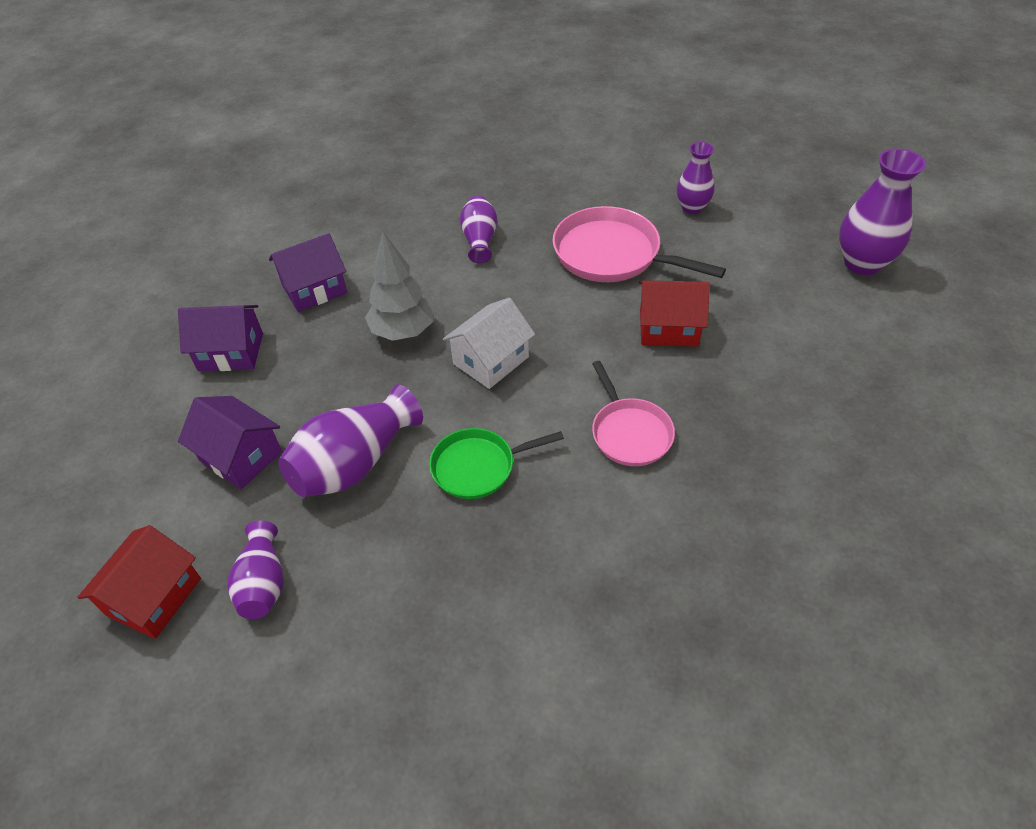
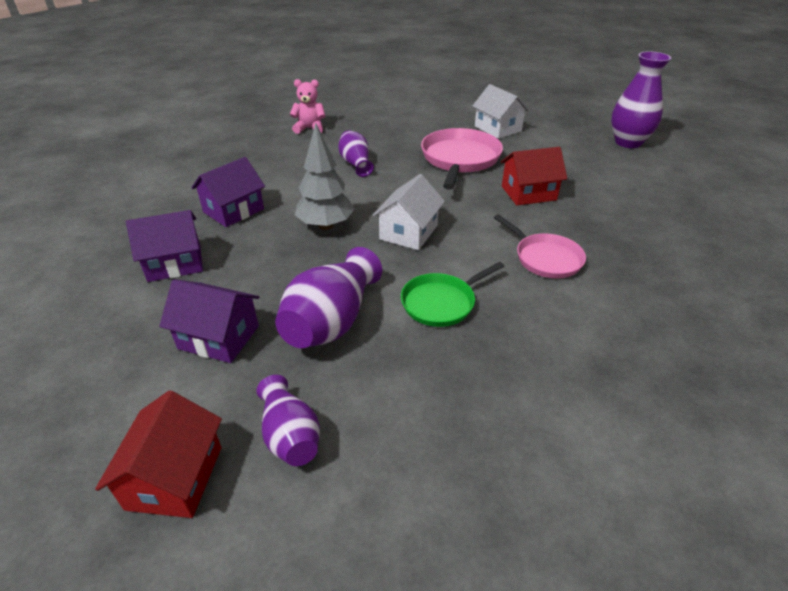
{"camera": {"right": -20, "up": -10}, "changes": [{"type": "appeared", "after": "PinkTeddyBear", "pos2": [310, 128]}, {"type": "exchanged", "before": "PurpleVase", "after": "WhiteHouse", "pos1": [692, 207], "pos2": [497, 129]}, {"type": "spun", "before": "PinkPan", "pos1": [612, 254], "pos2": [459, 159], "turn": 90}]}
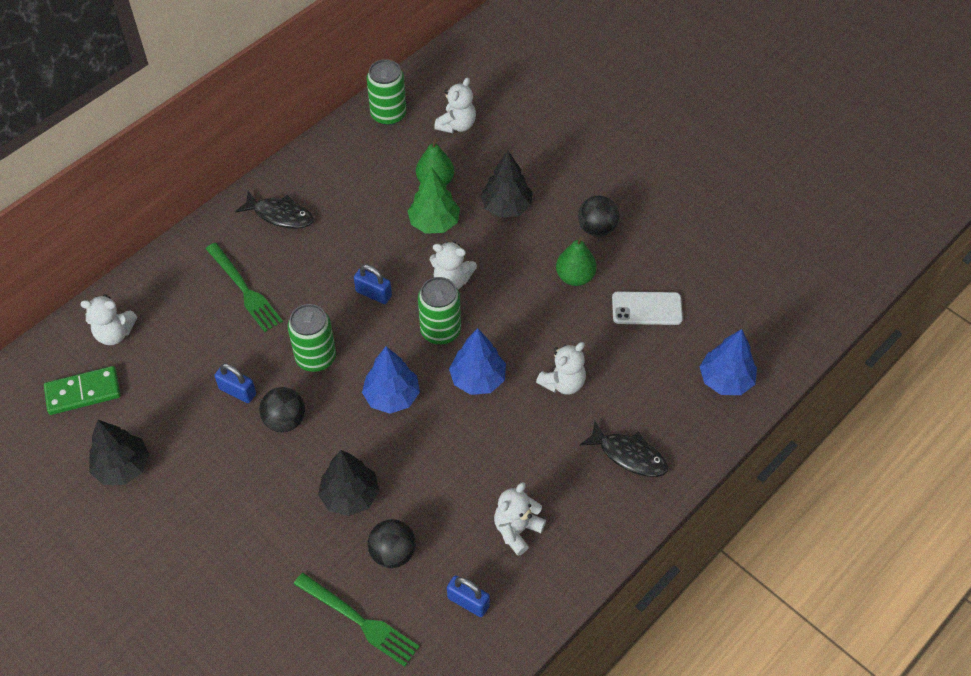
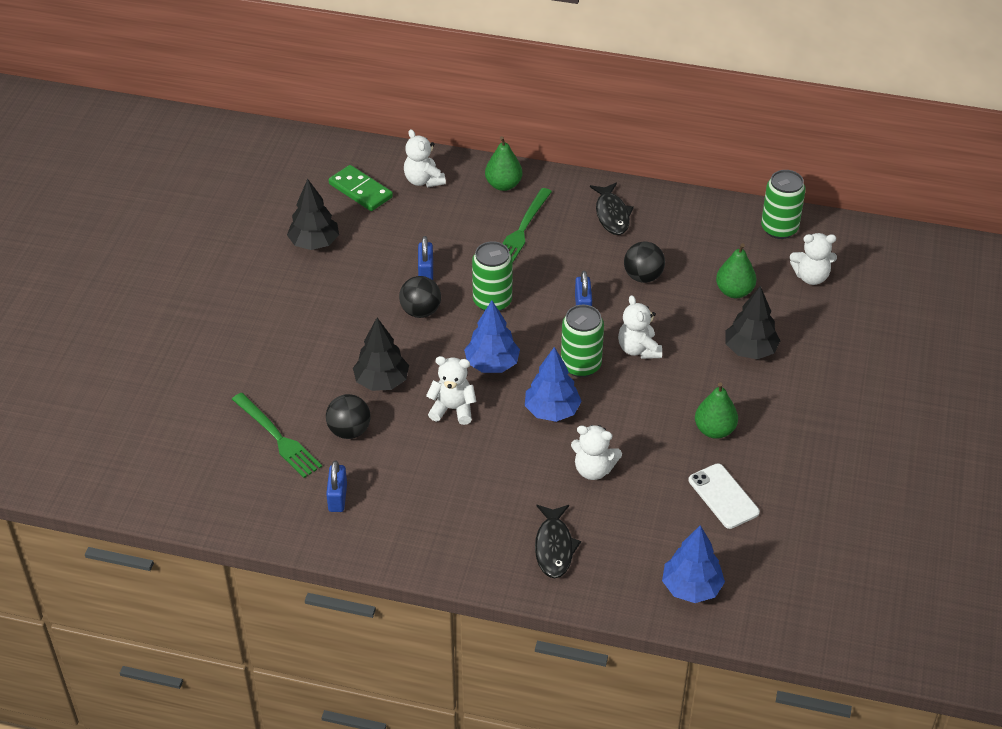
{"camera": {"right": 60, "up": -10}, "changes": [{"type": "missing", "before": "GreenTree", "pos1": [434, 223]}, {"type": "appeared", "after": "GreenPear", "pos2": [503, 185]}, {"type": "relocated", "before": "WhiteTeddyBear", "pos1": [517, 530], "pos2": [452, 409]}, {"type": "relocated", "before": "BlackBall", "pos1": [597, 228], "pos2": [643, 276]}, {"type": "spun", "before": "GreenFork", "pos1": [359, 621], "pos2": [277, 437], "turn": -45}]}
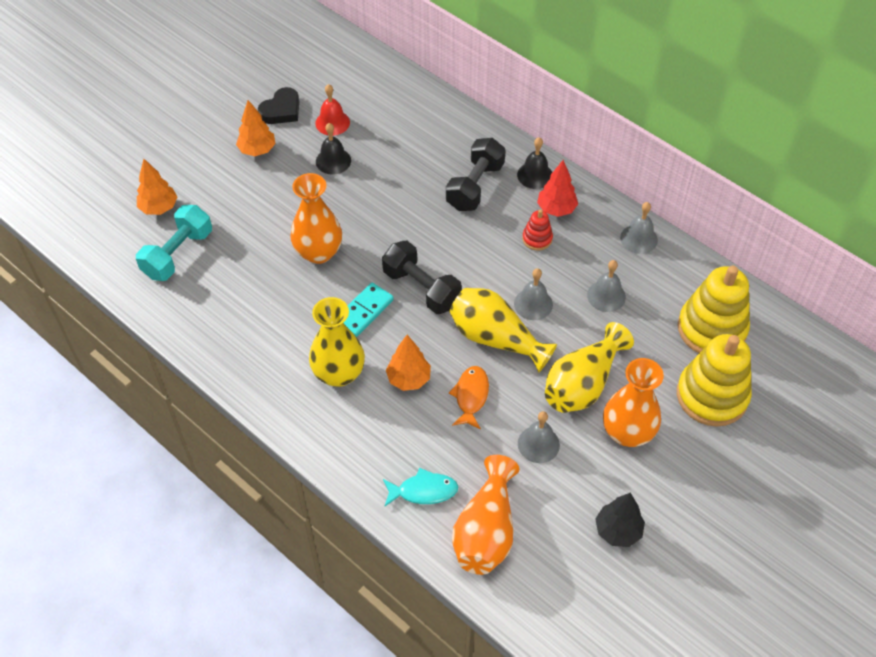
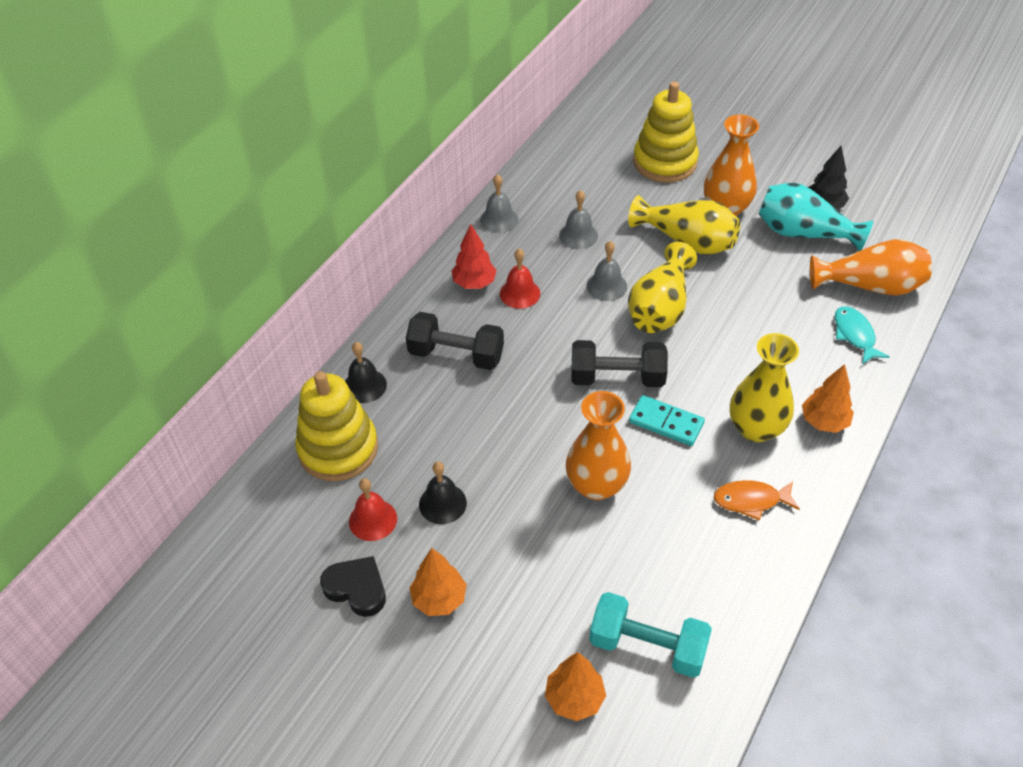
{"camera": {"right": -100, "up": -5}, "changes": [{"type": "missing", "before": "GreyBell", "pos1": [538, 444]}, {"type": "appeared", "after": "TurquoiseVase", "pos2": [803, 233]}, {"type": "relocated", "before": "OrangeTree", "pos1": [408, 379], "pos2": [824, 422]}, {"type": "relocated", "before": "OrangeFish", "pos1": [471, 396], "pos2": [750, 500]}, {"type": "relocated", "before": "BlackBell", "pos1": [535, 175], "pos2": [364, 386]}, {"type": "relocated", "before": "YellowStackingToy", "pos1": [711, 329], "pos2": [338, 448]}, {"type": "exchanged", "before": "RedStackingToy", "after": "RedBell", "pos1": [537, 239], "pos2": [520, 293]}, {"type": "spun", "before": "BlackDumbbell", "pos1": [421, 288], "pos2": [617, 378], "turn": 60}]}
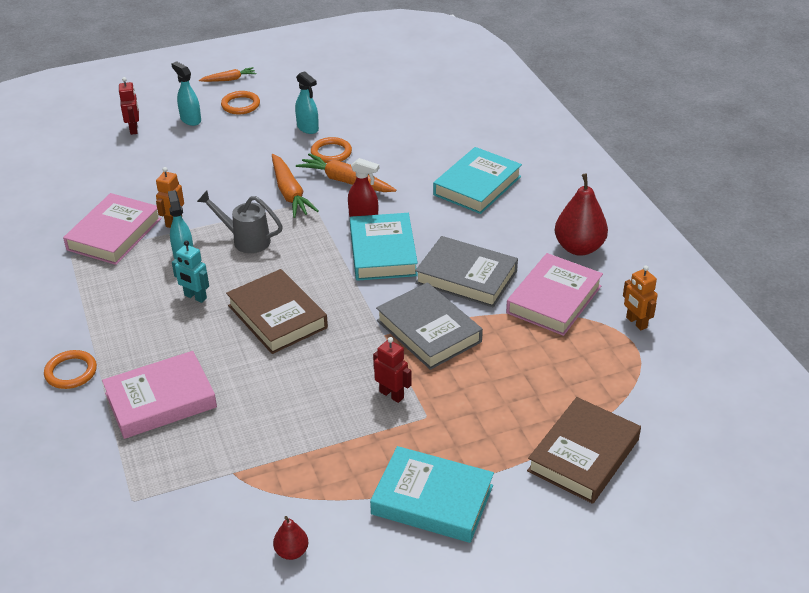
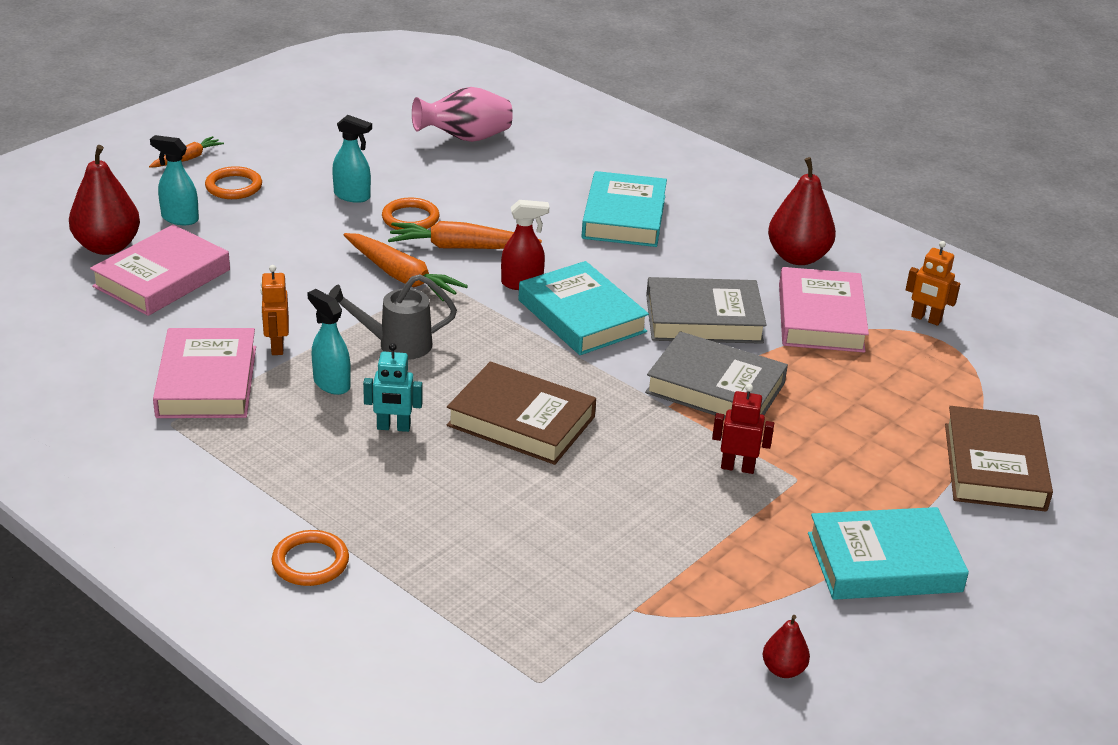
{"camera": {"right": -30, "up": -5}, "changes": [{"type": "appeared", "after": "PinkVase", "pos2": [465, 138]}, {"type": "relocated", "before": "PinkBook", "pos1": [160, 400], "pos2": [162, 278]}, {"type": "exchanged", "before": "RedRobot", "after": "RedPear", "pos1": [134, 129], "pos2": [107, 246]}]}
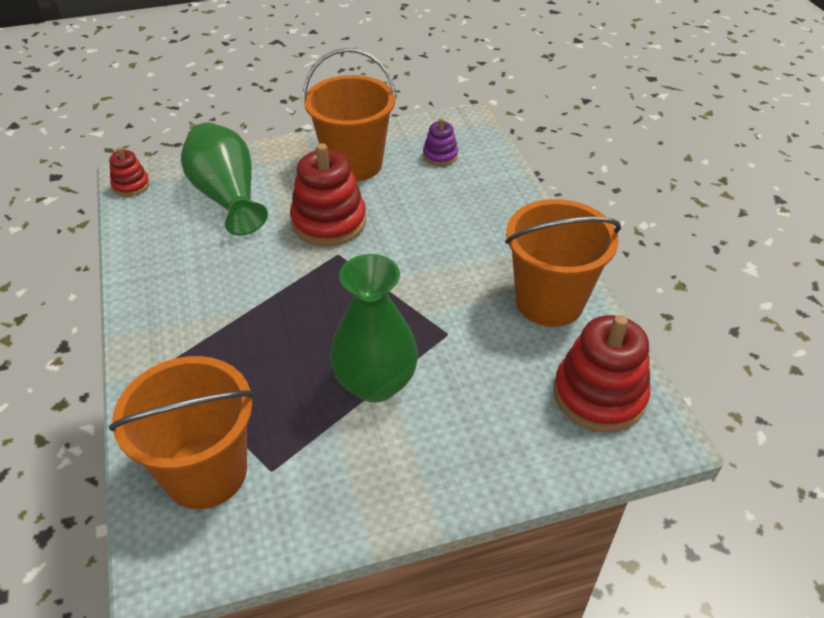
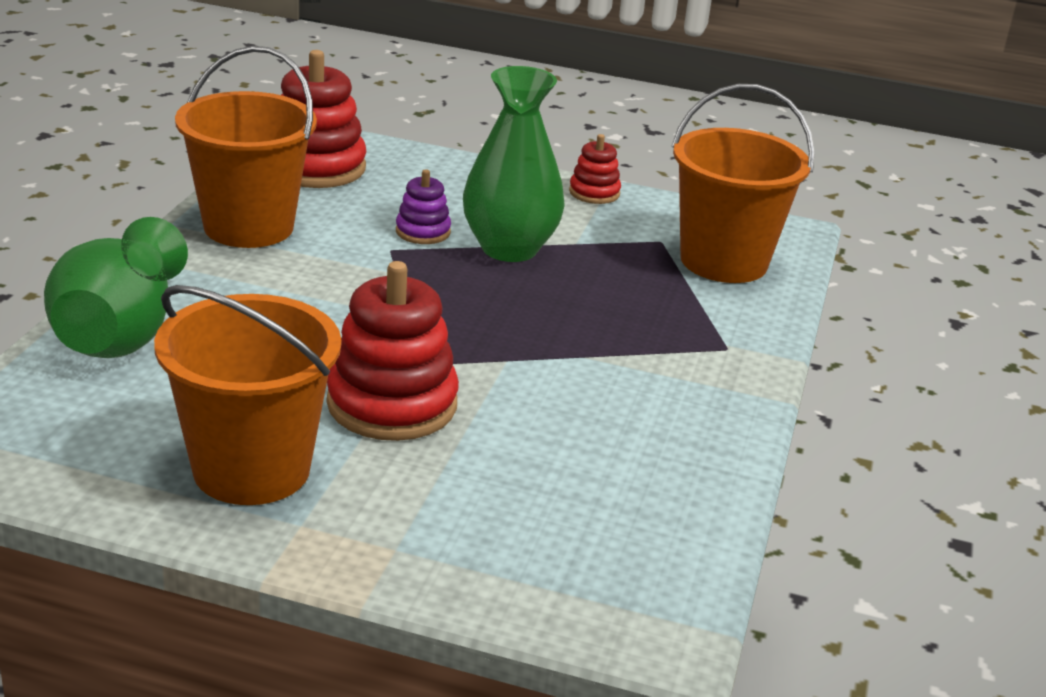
{"camera": {"right": -150, "up": -15}, "changes": [{"type": "relocated", "before": "RedStackingToy", "pos1": [131, 185], "pos2": [594, 193]}, {"type": "relocated", "before": "GreenVase", "pos1": [227, 196], "pos2": [121, 332]}, {"type": "relocated", "before": "PurpleStackingToy", "pos1": [440, 155], "pos2": [423, 232]}]}
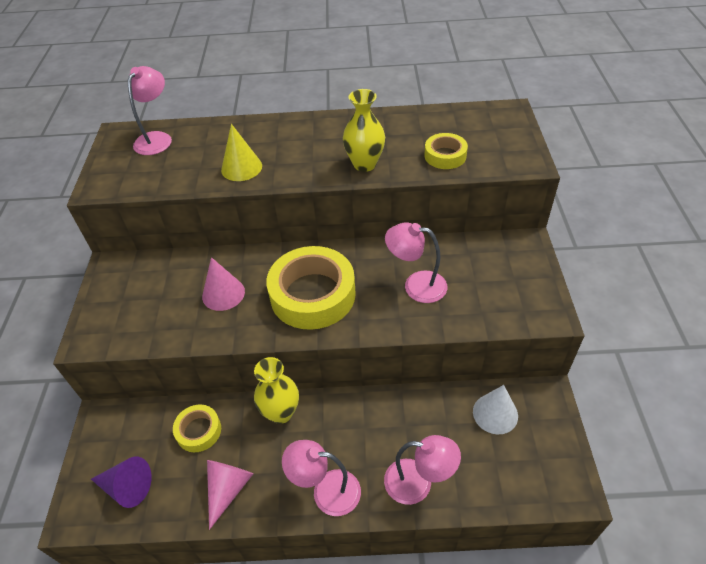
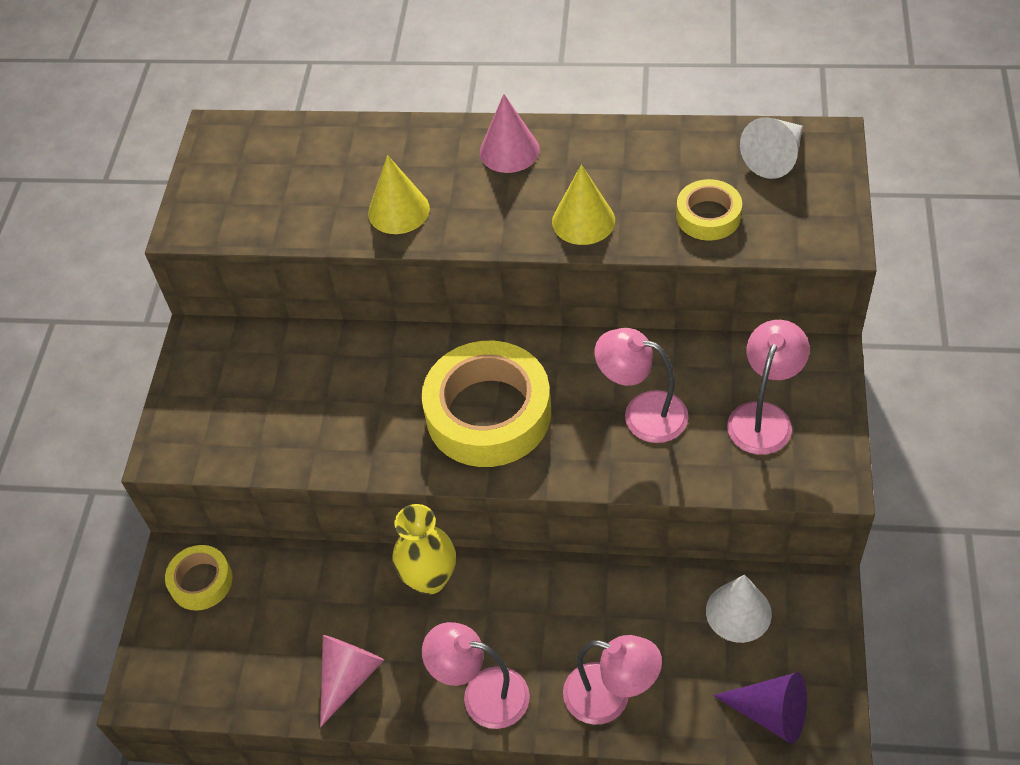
{"camera": {"right": 10, "up": 5}, "changes": [{"type": "appeared", "after": "WhiteCone", "pos2": [775, 157]}, {"type": "relocated", "before": "PurpleCone", "pos1": [127, 487], "pos2": [770, 713]}, {"type": "relocated", "before": "PinkLamp", "pos1": [157, 138], "pos2": [763, 416]}, {"type": "relocated", "before": "YellowTape", "pos1": [198, 431], "pos2": [201, 581]}, {"type": "relocated", "before": "PinkCone", "pos1": [223, 293], "pos2": [509, 151]}, {"type": "exchanged", "before": "YellowVase", "after": "YellowCone", "pos1": [364, 164], "pos2": [583, 221]}]}
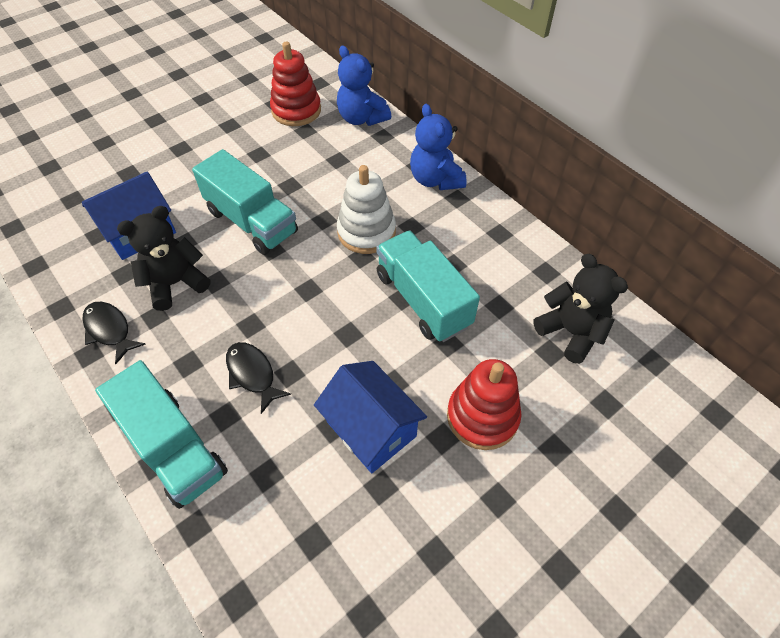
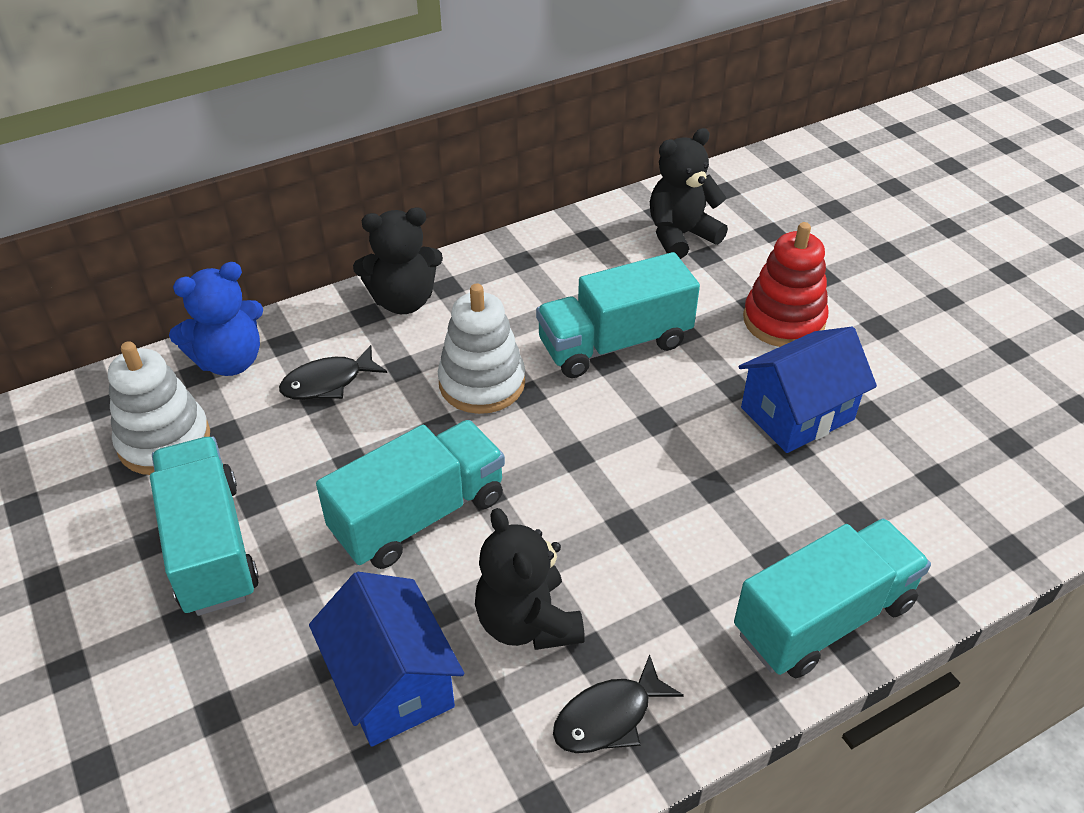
{"camera": {"right": -80, "up": -10}, "changes": [{"type": "appeared", "after": "TurquoiseTruck", "pos2": [210, 546]}, {"type": "relocated", "before": "BlackFish", "pos1": [252, 374], "pos2": [328, 382]}, {"type": "colour", "before": "RedStackingToy", "after": "WhiteStackingToy", "pos1": [296, 110], "pos2": [164, 441]}, {"type": "colour", "before": "BlueTeddyBear", "after": "BlackTeddyBear", "pos1": [435, 179], "pos2": [403, 301]}]}
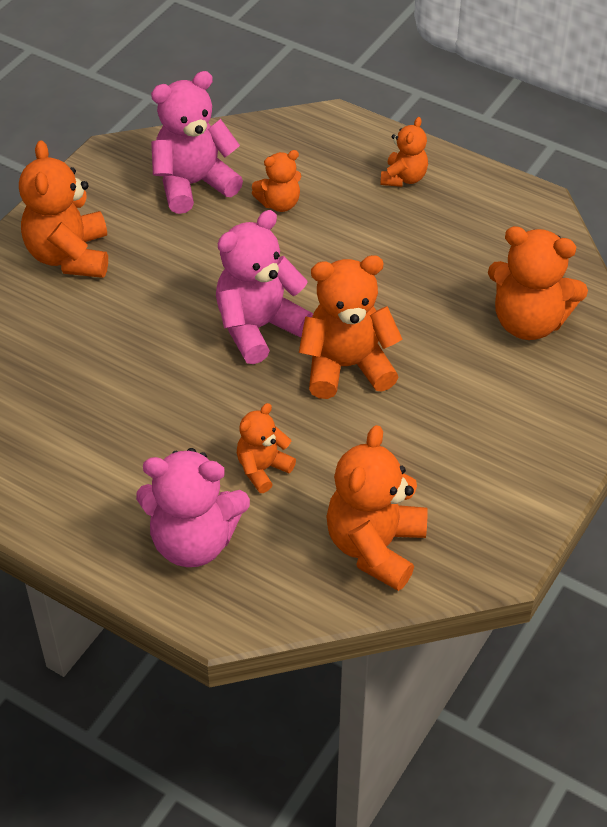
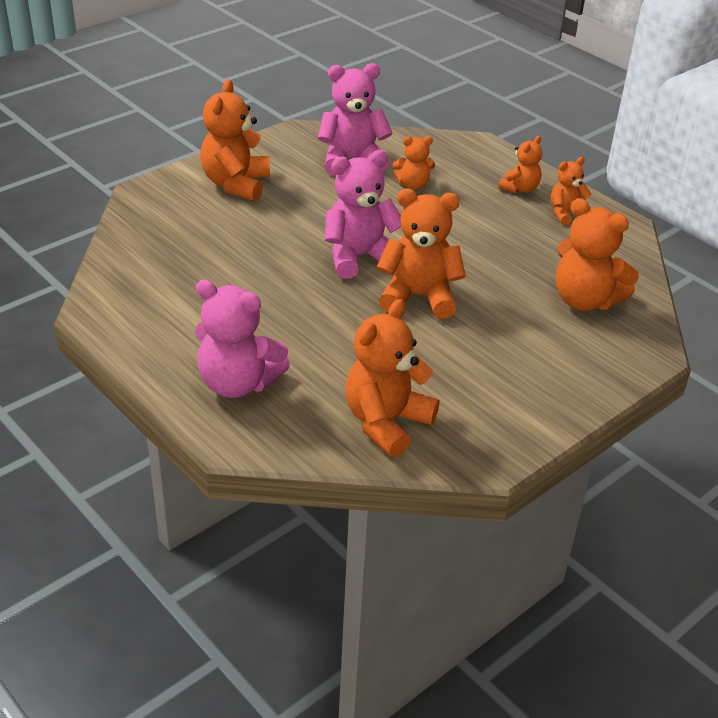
{"camera": {"right": 15, "up": -10}, "changes": [{"type": "relocated", "before": "OrangeTeddyBear", "pos1": [263, 469], "pos2": [566, 213]}]}
